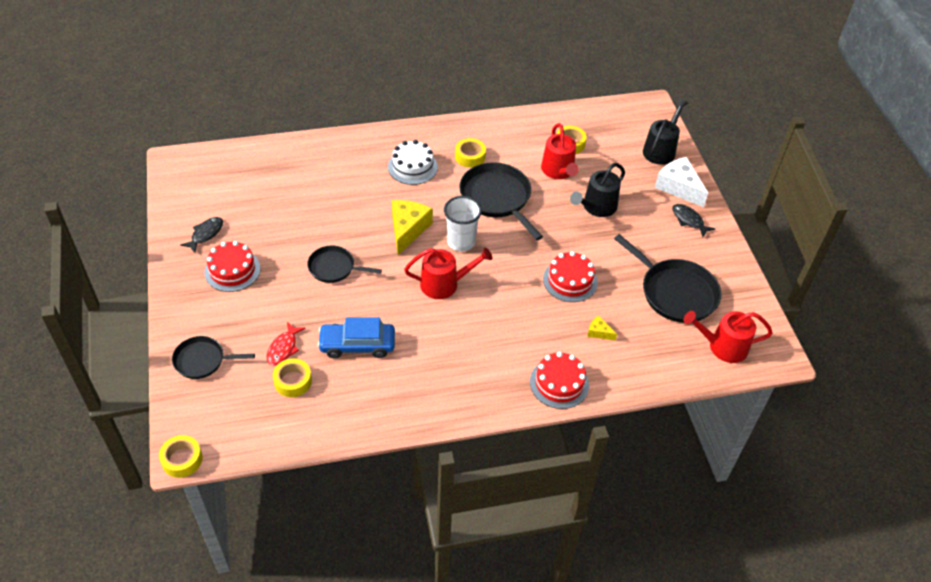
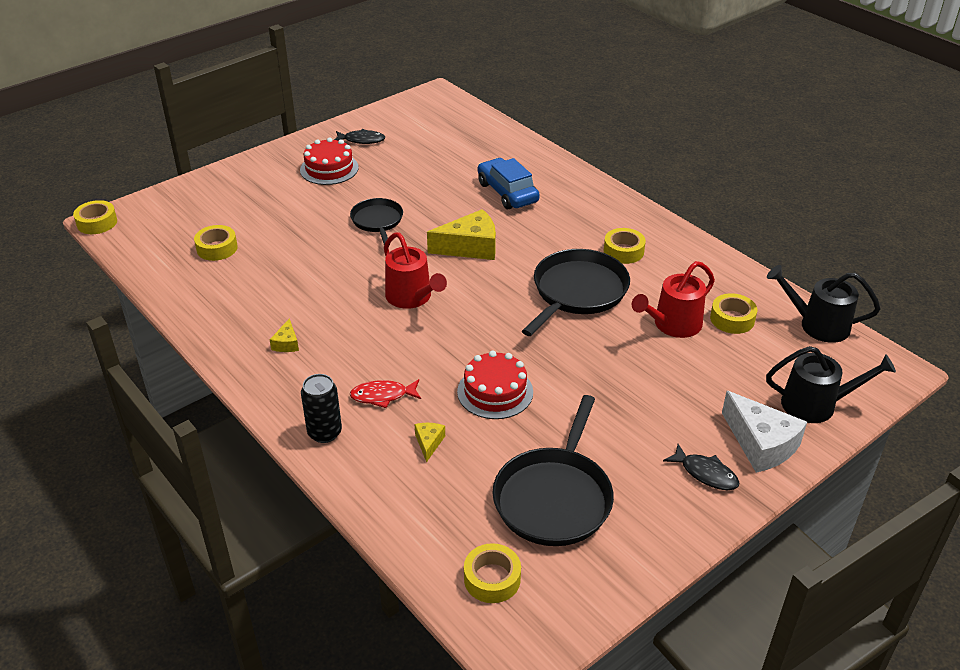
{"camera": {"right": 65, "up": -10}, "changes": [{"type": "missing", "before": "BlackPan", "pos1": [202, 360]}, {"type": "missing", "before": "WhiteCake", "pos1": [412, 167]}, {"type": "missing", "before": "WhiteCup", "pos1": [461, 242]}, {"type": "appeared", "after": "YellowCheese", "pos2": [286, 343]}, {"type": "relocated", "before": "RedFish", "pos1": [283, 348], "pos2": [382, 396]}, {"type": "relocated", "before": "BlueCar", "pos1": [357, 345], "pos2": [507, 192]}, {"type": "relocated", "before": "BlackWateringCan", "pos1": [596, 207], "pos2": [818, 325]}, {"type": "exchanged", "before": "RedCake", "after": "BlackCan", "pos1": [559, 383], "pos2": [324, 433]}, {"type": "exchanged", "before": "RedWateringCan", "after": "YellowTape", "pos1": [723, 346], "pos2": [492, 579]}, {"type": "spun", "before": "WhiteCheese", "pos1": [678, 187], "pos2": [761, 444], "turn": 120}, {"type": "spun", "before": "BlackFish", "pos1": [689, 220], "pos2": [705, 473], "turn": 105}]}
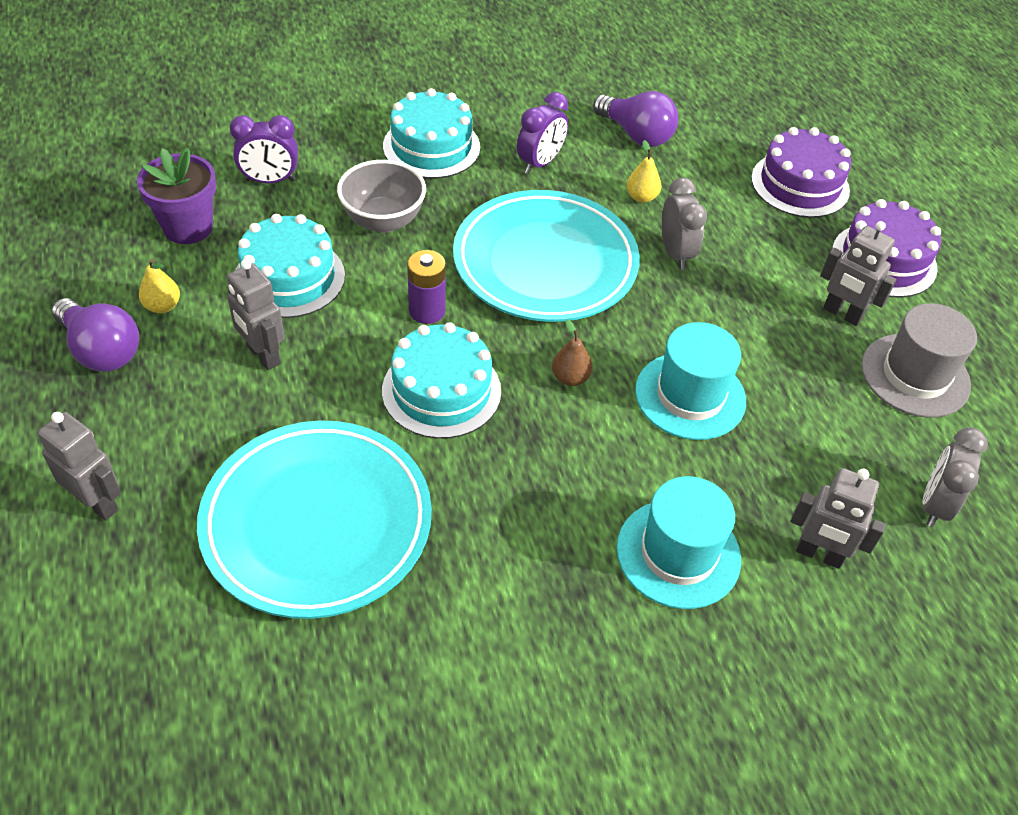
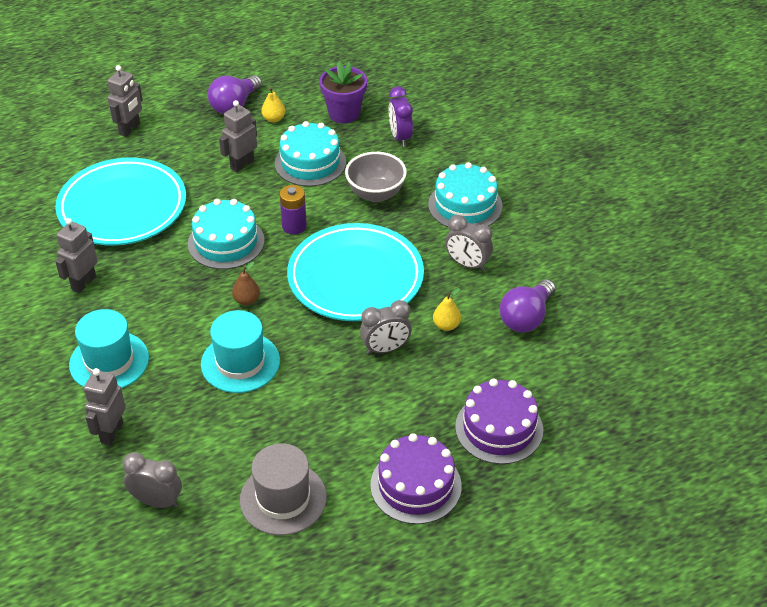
{"camera": {"right": 85, "up": -5}, "changes": [{"type": "relocated", "before": "GreyRobot", "pos1": [842, 314], "pos2": [83, 283]}, {"type": "colour", "before": "PurpleClock", "after": "GreyClock", "pos1": [540, 163], "pos2": [467, 264]}]}
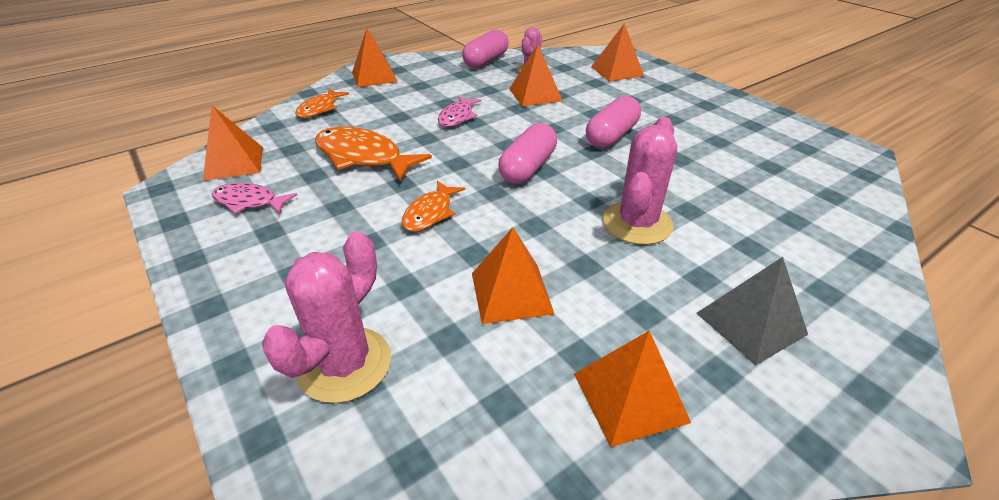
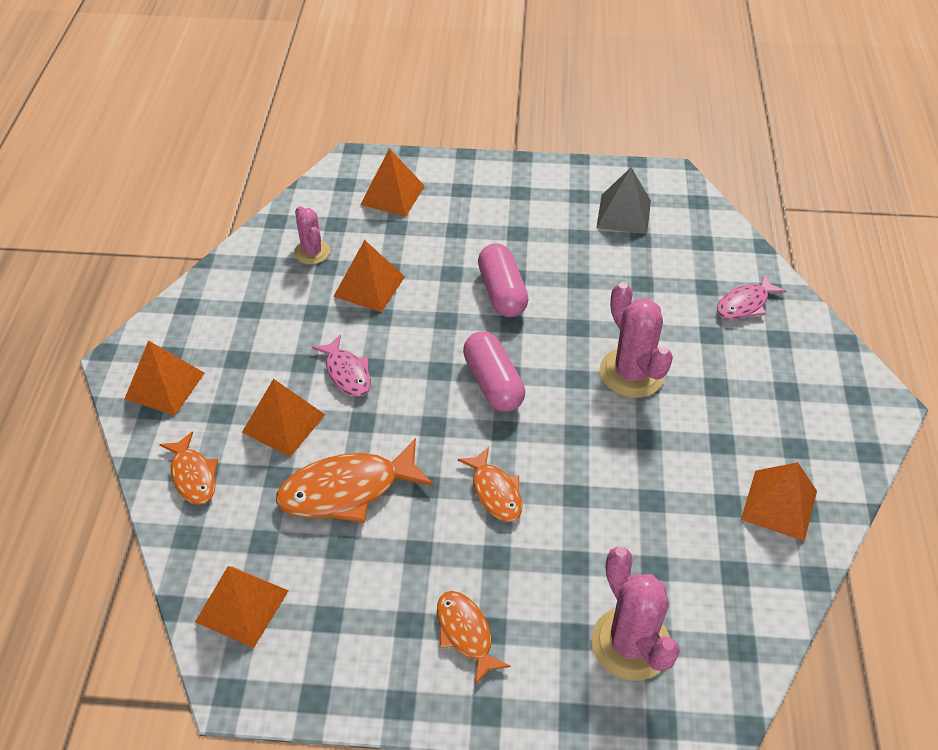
{"camera": {"right": -50, "up": 10}, "changes": [{"type": "missing", "before": "PinkCapsule", "pos1": [486, 61]}, {"type": "appeared", "after": "OrangeFish", "pos2": [465, 633]}, {"type": "relocated", "before": "PinkFish", "pos1": [249, 202], "pos2": [745, 304]}, {"type": "relocated", "before": "OrangePyramid", "pos1": [511, 293], "pos2": [283, 423]}, {"type": "relocated", "before": "GreyPyramid", "pos1": [751, 323], "pos2": [624, 214]}]}
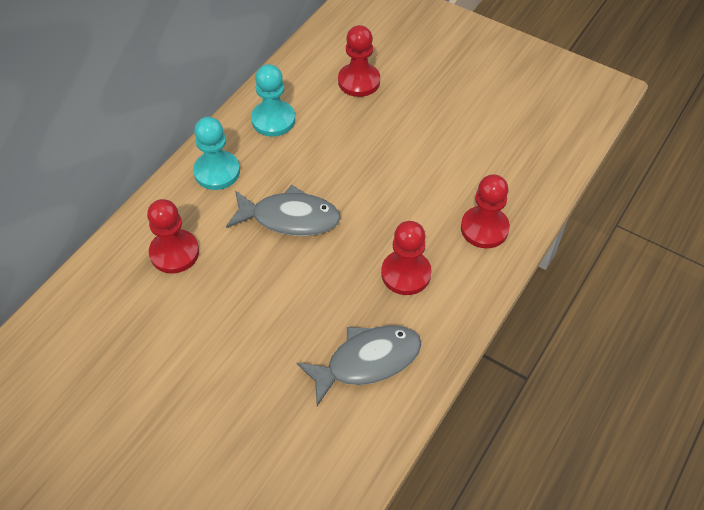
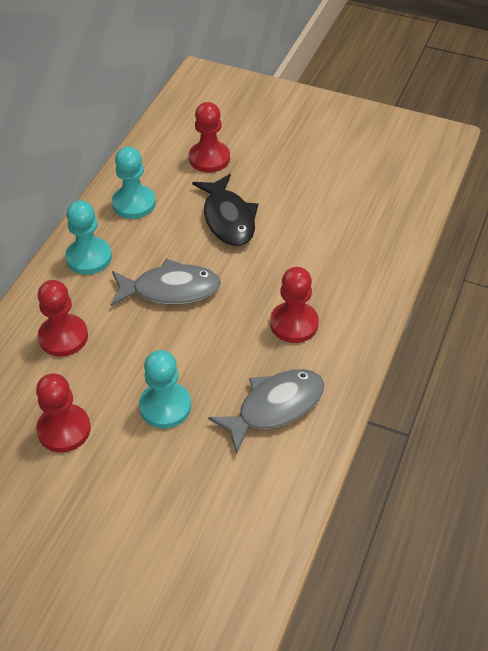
{"camera": {"right": -10, "up": -5}, "changes": [{"type": "appeared", "after": "TurquoisePawn", "pos2": [165, 406]}, {"type": "appeared", "after": "BlackFish", "pos2": [228, 219]}, {"type": "relocated", "before": "RedPawn", "pos1": [484, 228], "pos2": [64, 429]}]}
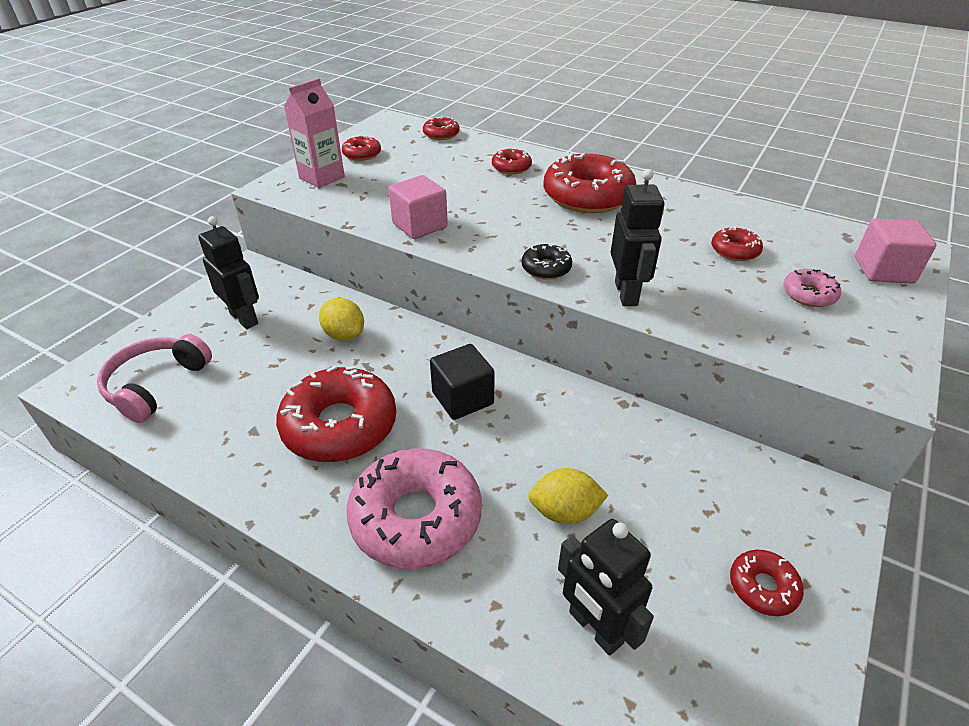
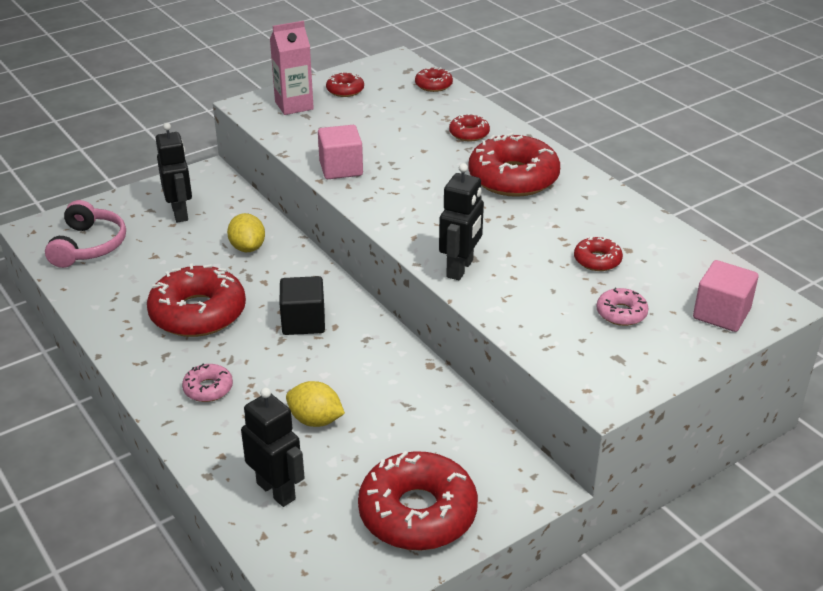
{"camera": {"right": 25, "up": -5}, "changes": [{"type": "missing", "before": "BlackDonut", "pos1": [546, 268]}, {"type": "spun", "before": "PinkHeadphones", "pos1": [156, 385], "pos2": [89, 246], "turn": 135}, {"type": "spun", "before": "BlackRobot", "pos1": [595, 628], "pos2": [276, 491], "turn": 150}, {"type": "size", "before": "PinkDonut", "pos1": [416, 518], "pos2": [208, 388], "scale": 0.47}, {"type": "size", "before": "RedDonut", "pos1": [763, 587], "pos2": [417, 513], "scale": 2.11}]}
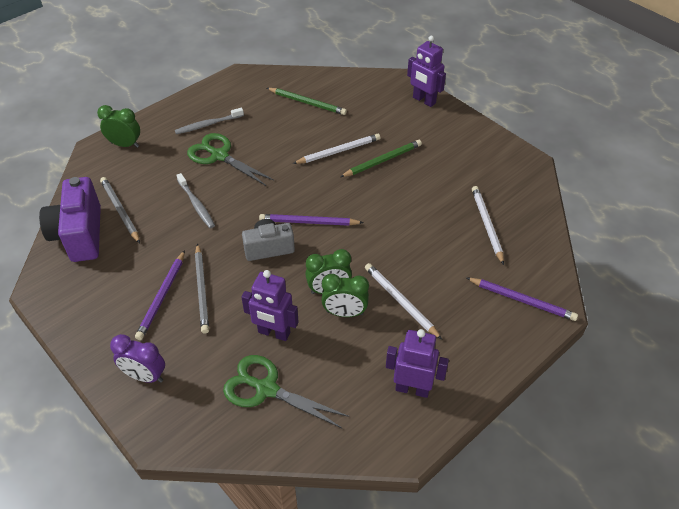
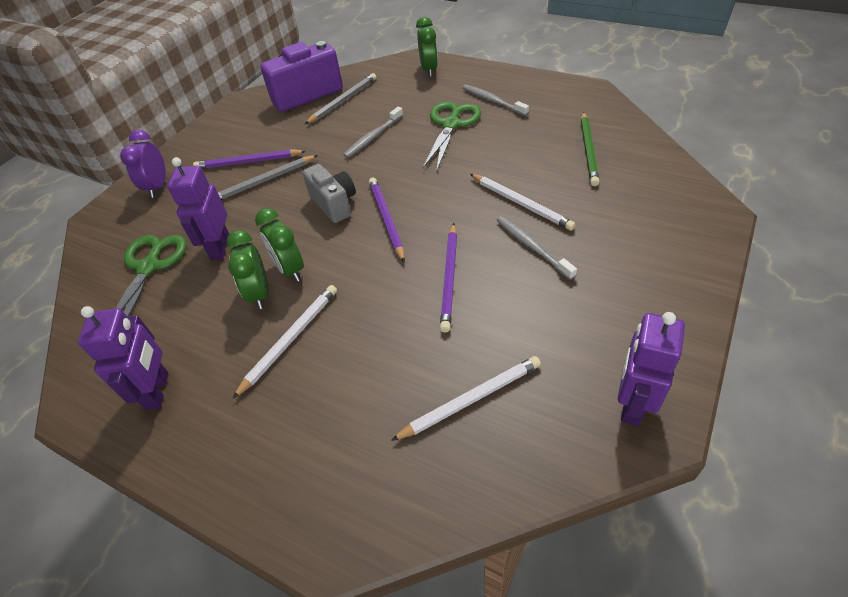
{"camera": {"right": 75, "up": 0}, "changes": [{"type": "relocated", "before": "PurpleRobot", "pos1": [424, 100], "pos2": [632, 404]}, {"type": "relocated", "before": "PurplePencil", "pos1": [522, 300], "pos2": [450, 278]}, {"type": "exchanged", "before": "GreenPencil", "after": "GreyToothbrush", "pos1": [382, 160], "pos2": [532, 247]}]}
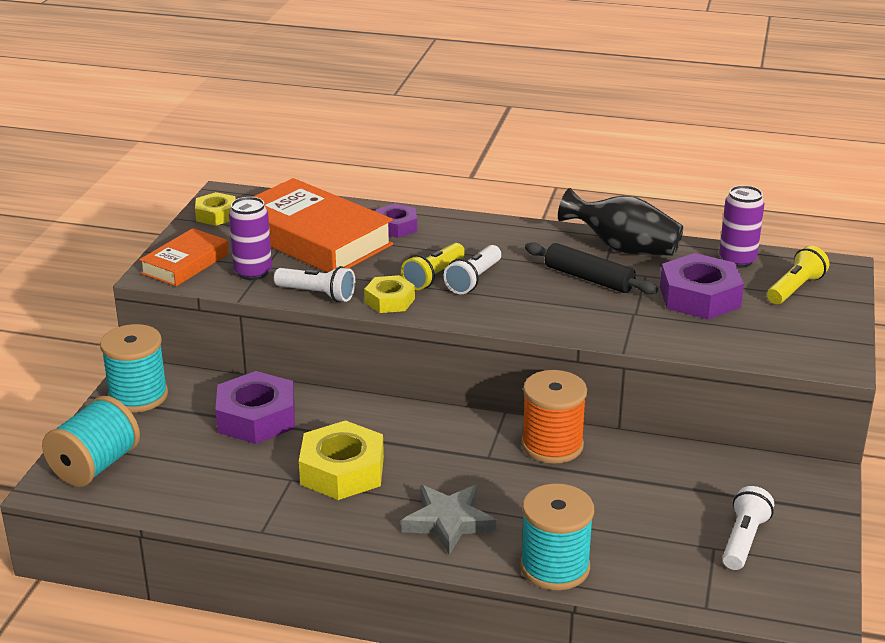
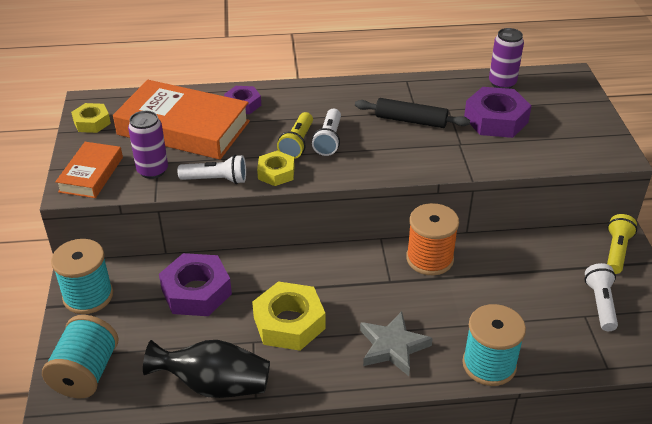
{"camera": {"right": -20, "up": 10}, "changes": [{"type": "relocated", "before": "BlackVase", "pos1": [623, 248], "pos2": [214, 385]}, {"type": "relocated", "before": "YellowFlashlight", "pos1": [795, 288], "pos2": [616, 251]}]}
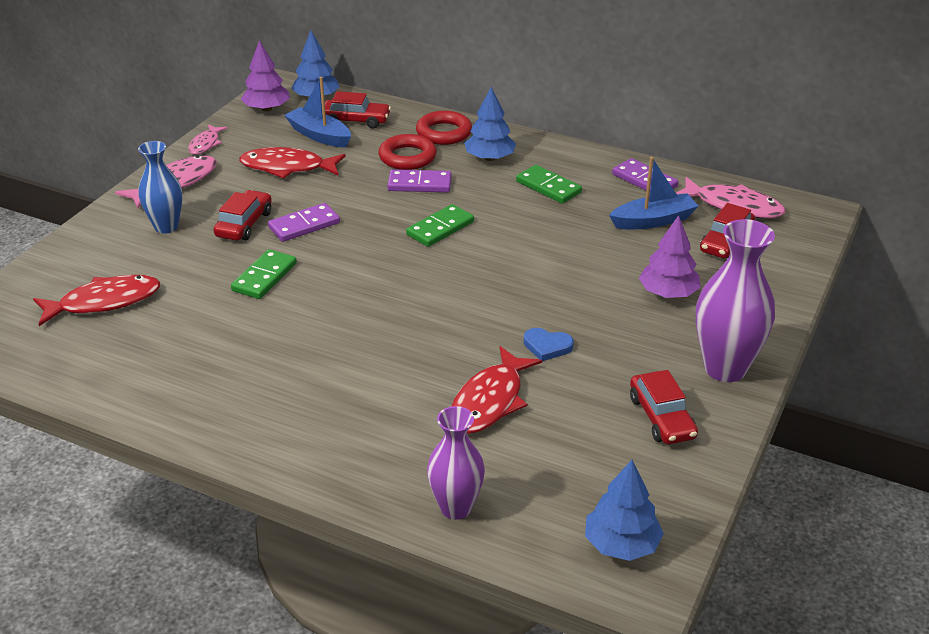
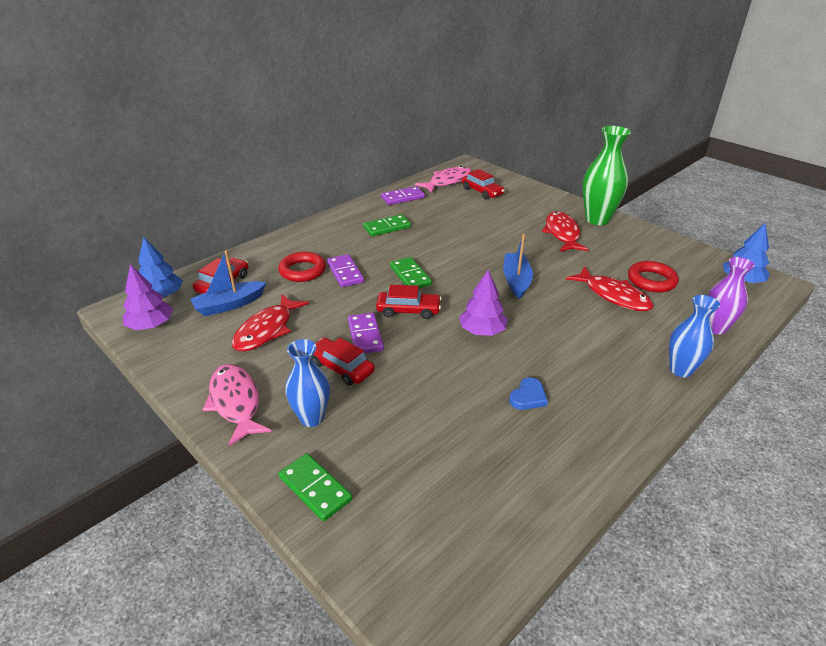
{"camera": {"right": -70, "up": 0}, "changes": [{"type": "missing", "before": "PinkFish", "pos1": [205, 144]}, {"type": "missing", "before": "BlueTree", "pos1": [489, 158]}, {"type": "appeared", "after": "BlueVase", "pos2": [680, 370]}, {"type": "relocated", "before": "RedFish", "pos1": [104, 302], "pos2": [562, 233]}, {"type": "relocated", "before": "GreenDomino", "pos1": [264, 277], "pos2": [315, 489]}, {"type": "relocated", "before": "RedRing", "pos1": [444, 133], "pos2": [651, 280]}, {"type": "relocated", "before": "BlueHeart", "pos1": [547, 346], "pos2": [528, 397]}, {"type": "relocated", "before": "BlueBoat", "pos1": [653, 221], "pos2": [516, 281]}, {"type": "relocated", "before": "RedCar", "pos1": [661, 417], "pos2": [408, 310]}, {"type": "relocated", "before": "PurpleTree", "pos1": [668, 293], "pos2": [482, 331]}, {"type": "colour", "before": "PurpleVase", "after": "GreenVase", "pos1": [725, 368], "pos2": [597, 219]}, {"type": "spun", "before": "PurpleDomino", "pos1": [419, 184], "pos2": [345, 273], "turn": -45}]}
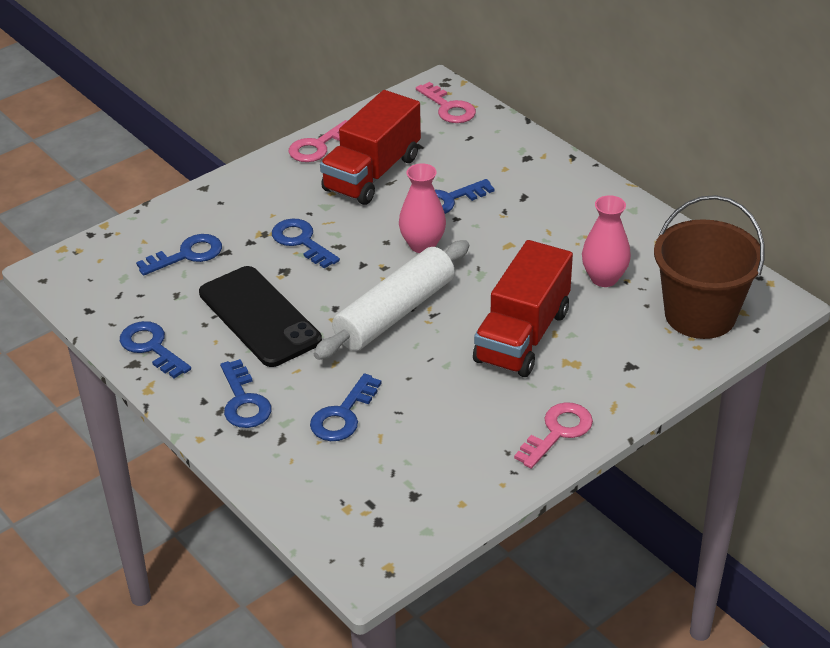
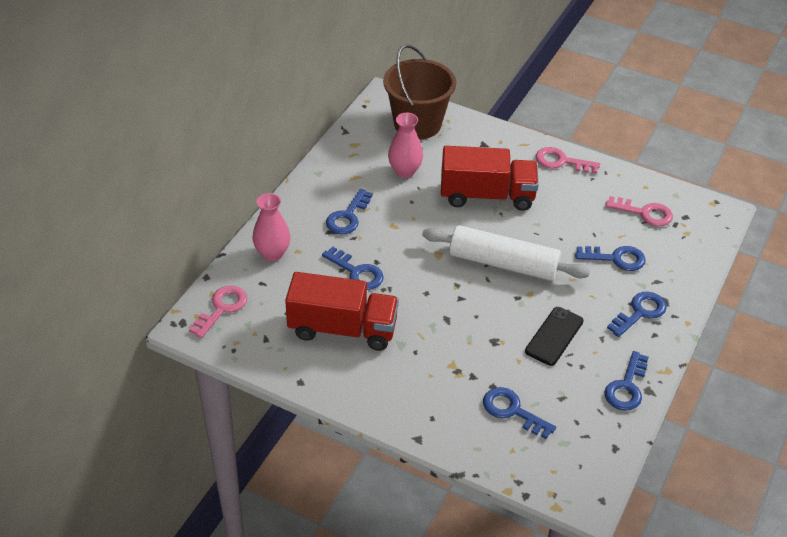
{"camera": {"right": -115, "up": 5}, "changes": [{"type": "relocated", "before": "BlueKey", "pos1": [301, 241], "pos2": [347, 217]}, {"type": "relocated", "before": "PinkKey", "pos1": [318, 146], "pos2": [645, 213]}, {"type": "relocated", "before": "PinkVase", "pos1": [422, 245], "pos2": [272, 253]}, {"type": "size", "before": "BlackPhone", "pos1": [259, 317], "pos2": [554, 336], "scale": 0.63}]}
